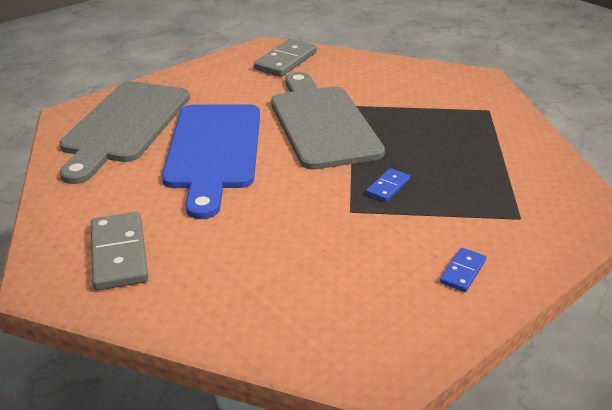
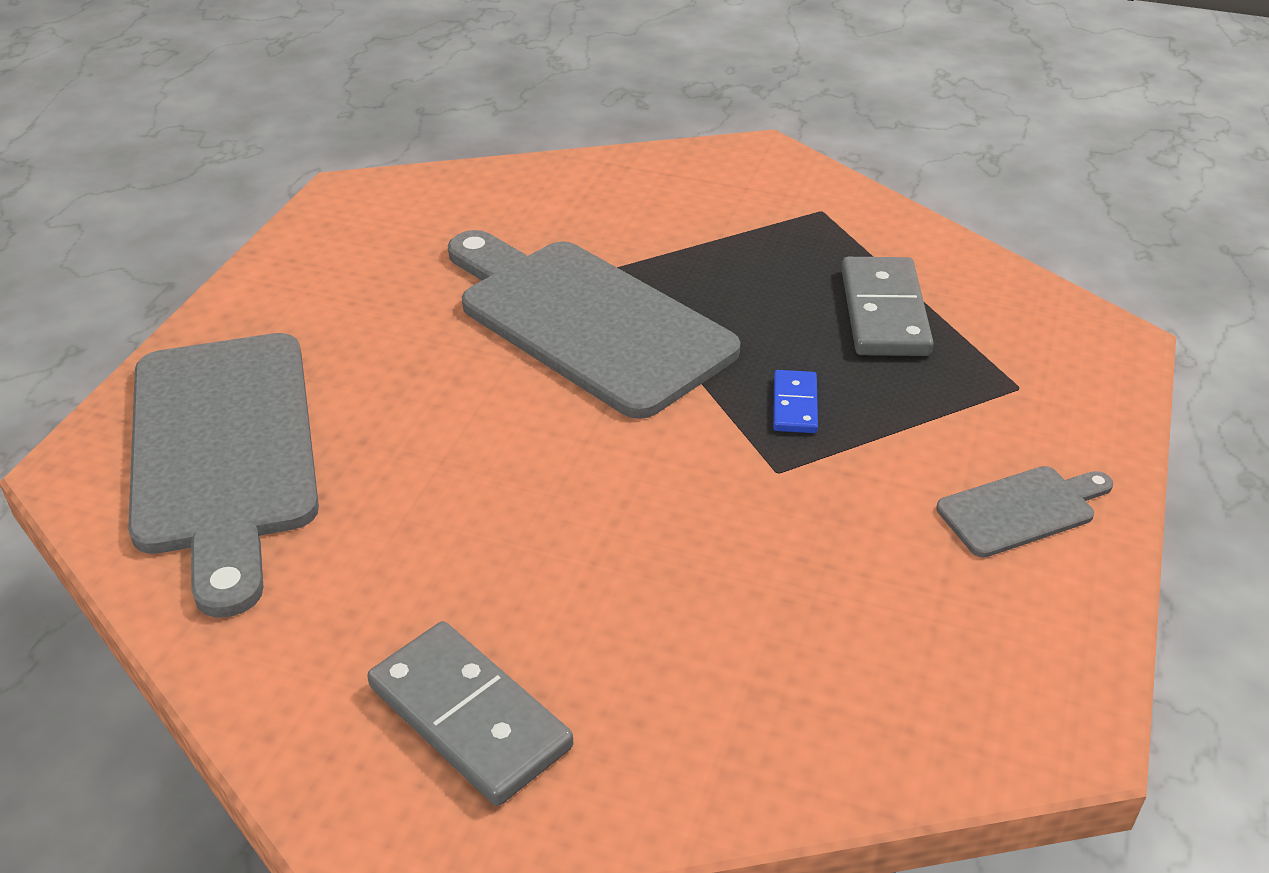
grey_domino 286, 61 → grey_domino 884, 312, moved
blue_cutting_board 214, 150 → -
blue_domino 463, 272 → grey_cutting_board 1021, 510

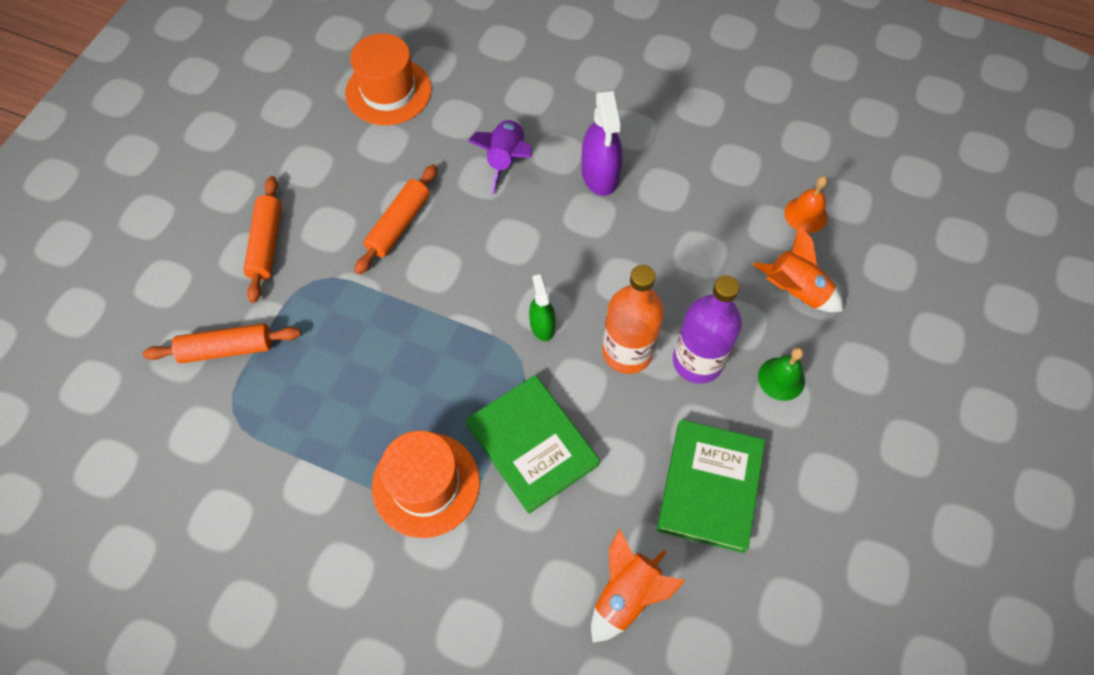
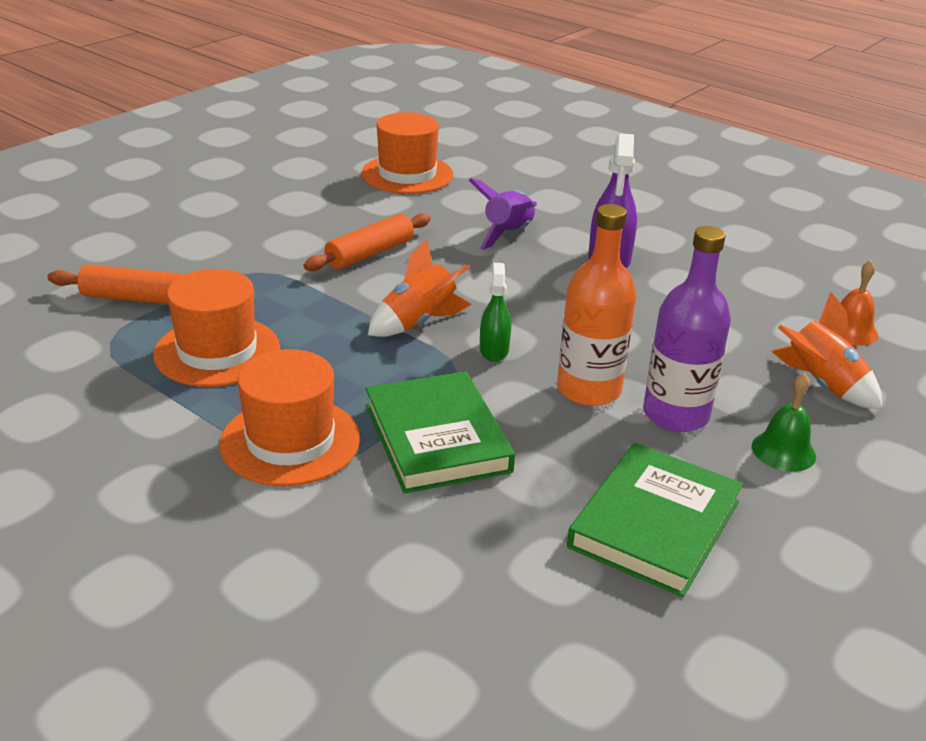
orange_rolling_pin 266, 244 → -
orange_rocket 626, 594 → orange_rocket 418, 322, moved
- → orange_hat 217, 351

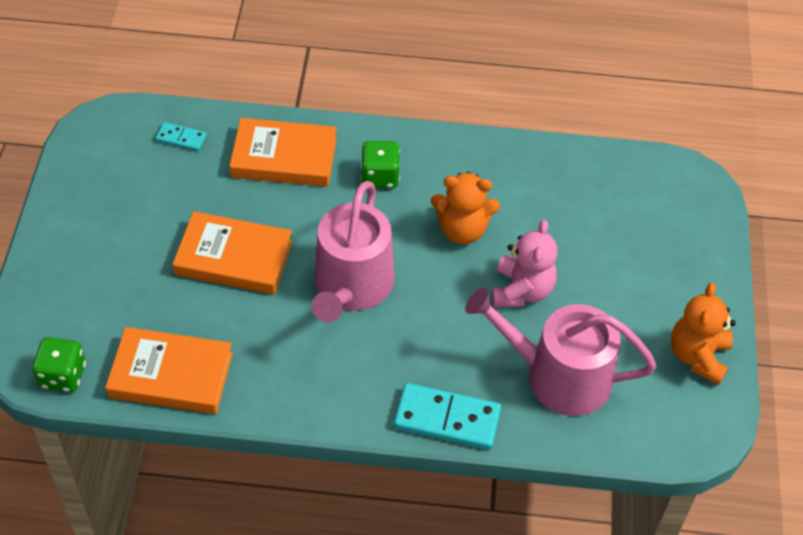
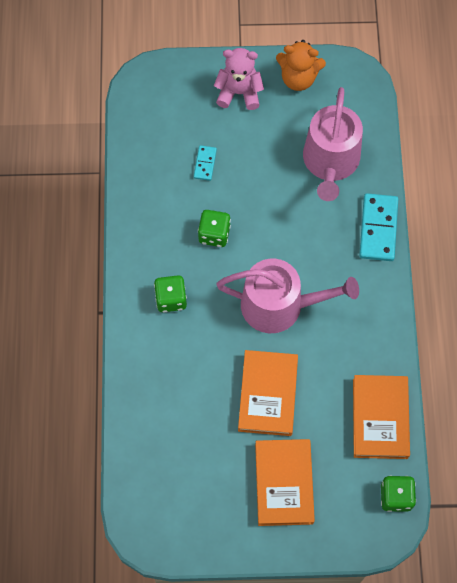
orange_book 284, 158 → orange_book 284, 483, moved
turquoise_domino 181, 138 → turquoise_domino 205, 164, moved
orange_teddy_bear 462, 230 → green_dice 214, 234
pink_teddy_bear 522, 290 → pink_teddy_bear 239, 92, moved

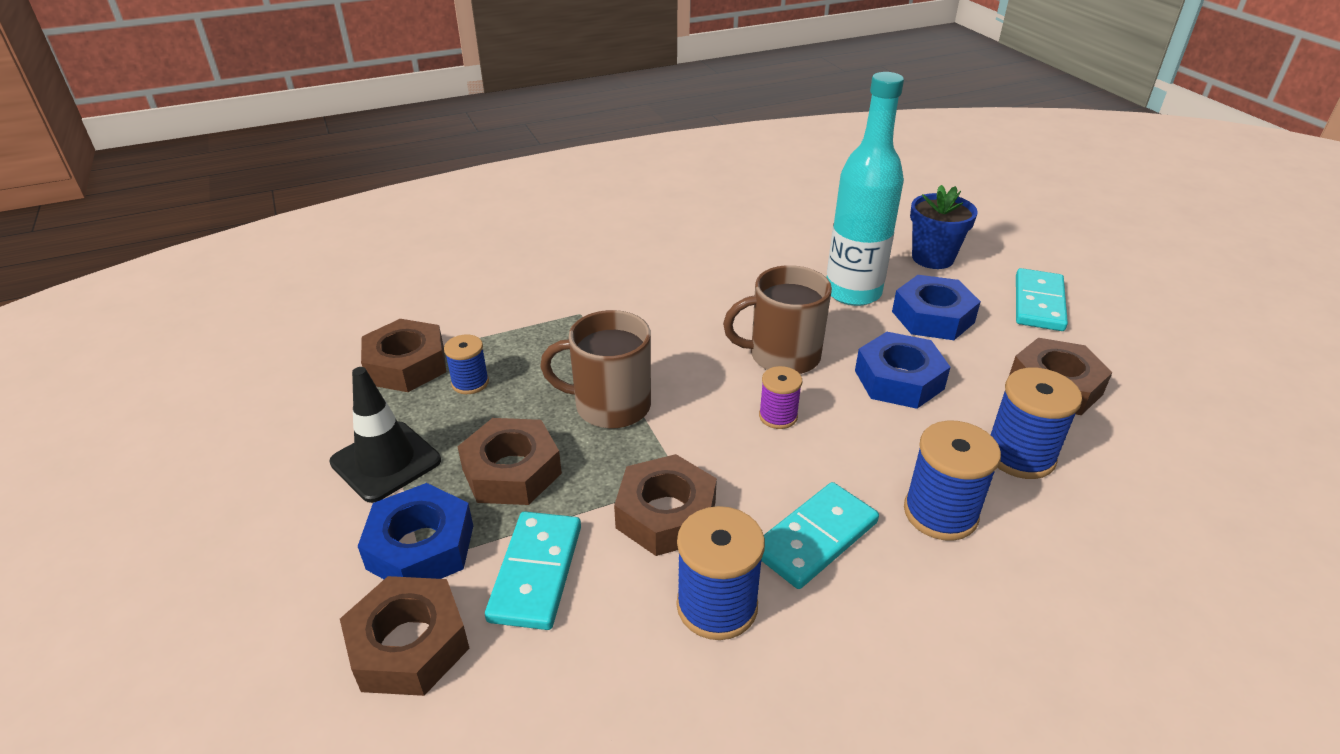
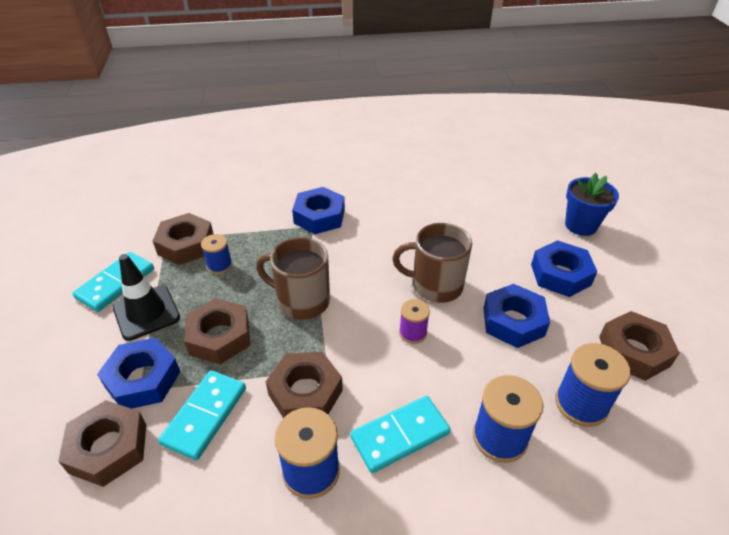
turquoise_bottle 853, 292 → -
turquoise_domino 1039, 303 → turquoise_domino 116, 284, moved
- → blue_nut 319, 216

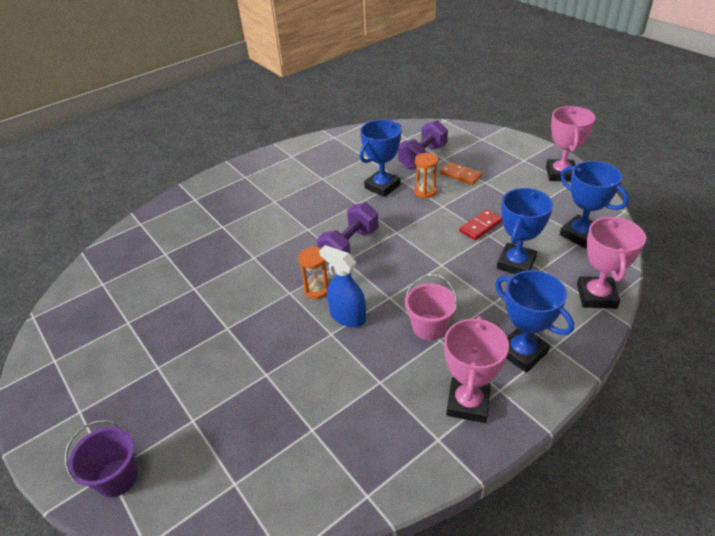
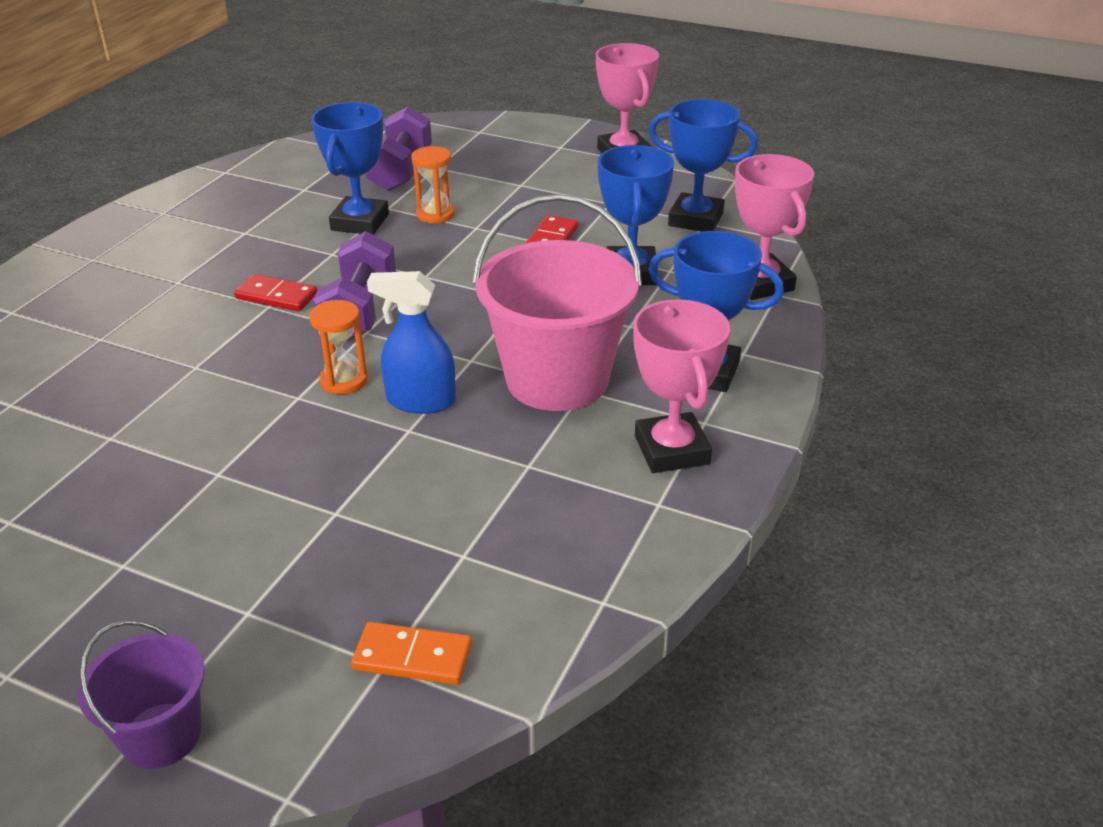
orange_domino 460, 175 → orange_domino 413, 657, moved
pink_bucket 429, 327 → pink_bucket 557, 379, x1.88
- → red_domino 276, 296

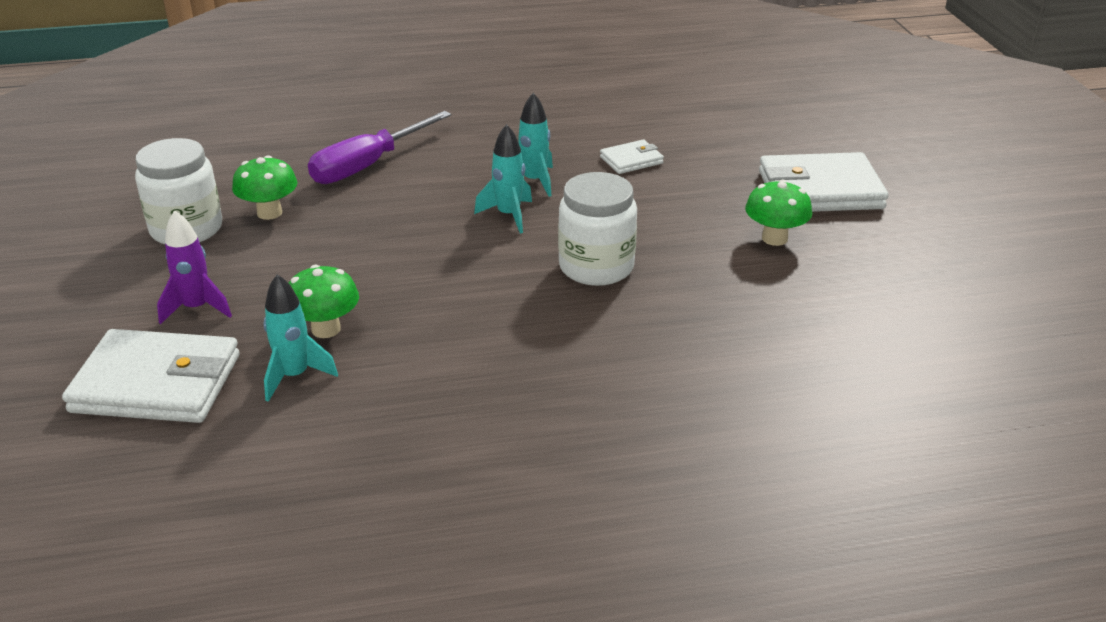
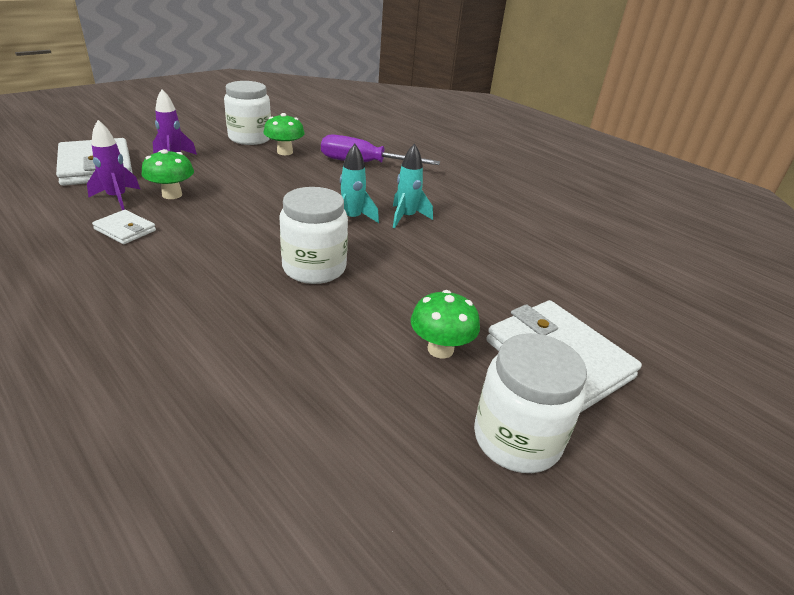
white_wallet 631, 160 → white_wallet 125, 230, moved
turquoise_rocket 295, 376 → purple_rocket 117, 198
- → white_jar 516, 439

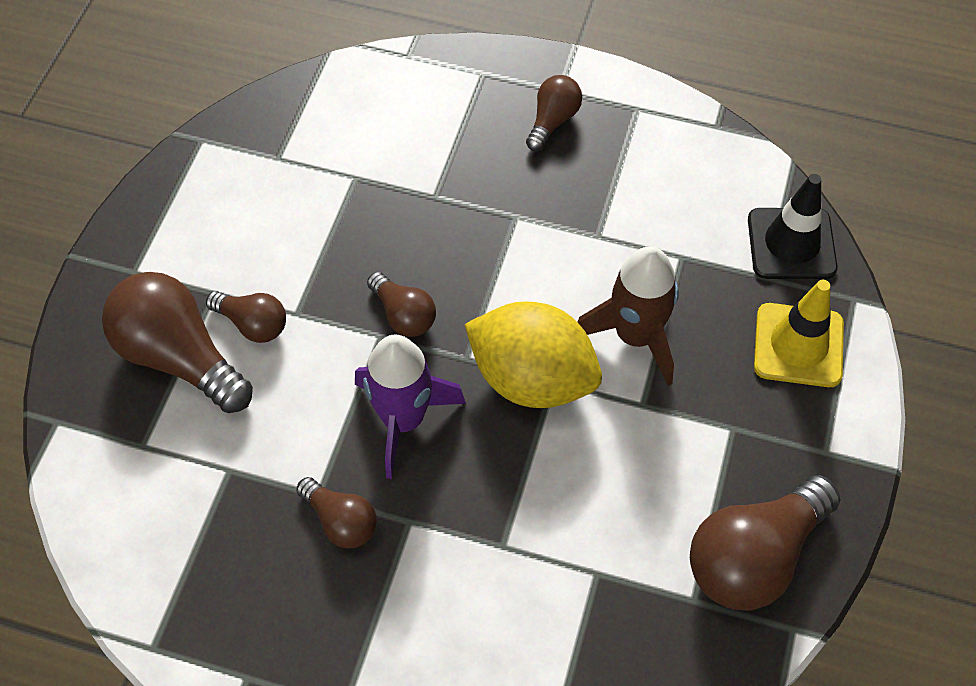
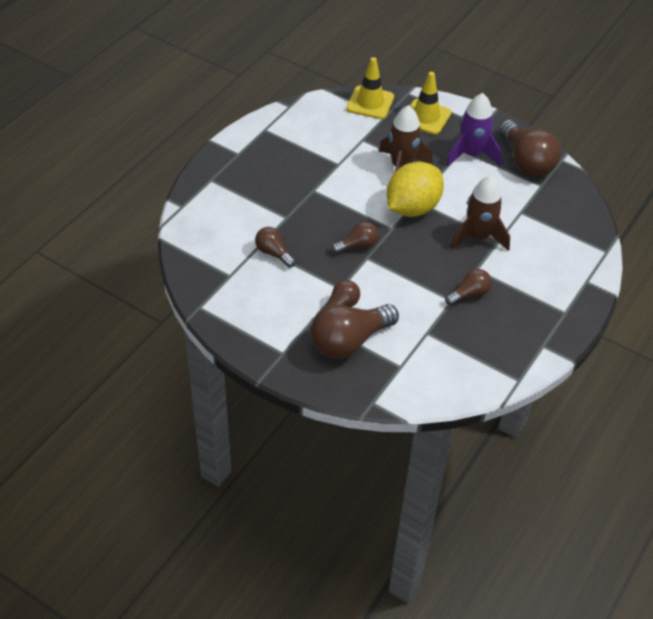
brown_light_bulb 553, 121 → brown_light_bulb 273, 253, moved
black_traffic_cone 791, 244 → yellow_traffic_cone 370, 103
purple_rocket 403, 420 → purple_rocket 471, 154, moved
- → brown_rocket 478, 237

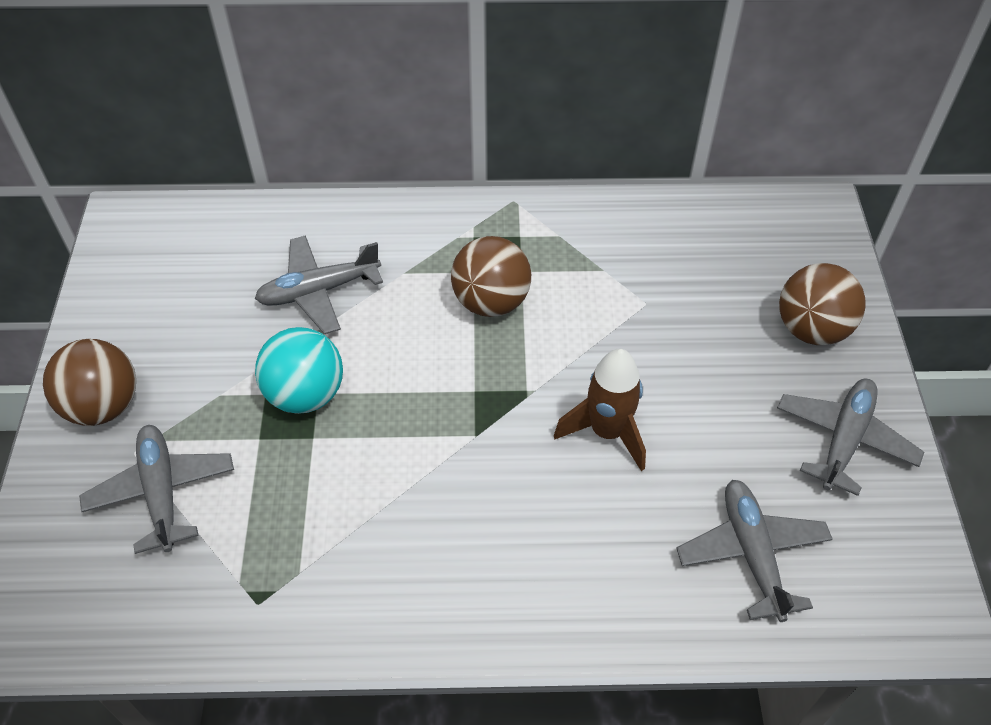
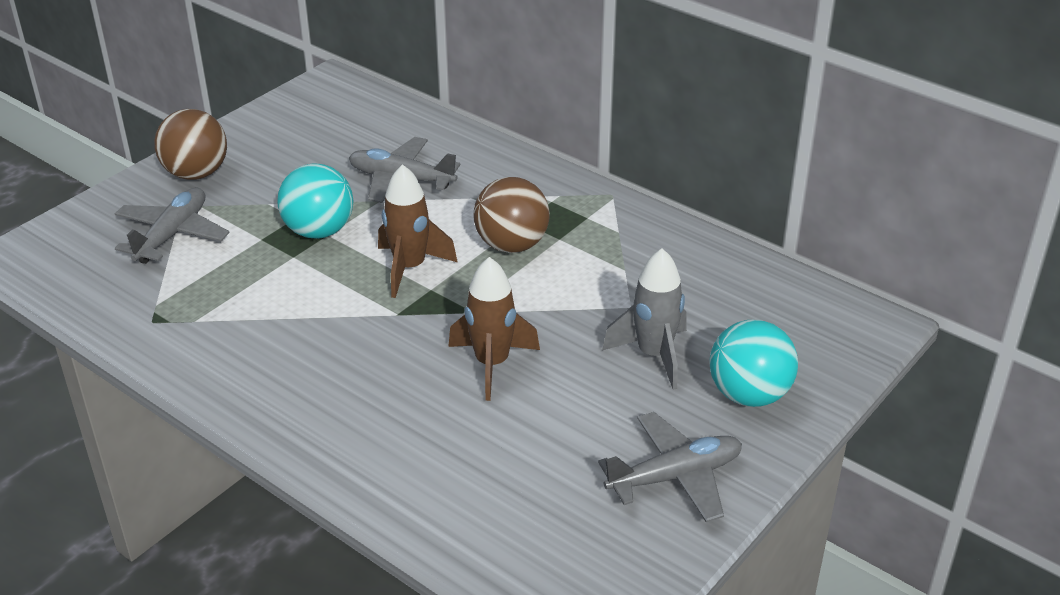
brown_ball 811, 329 → turquoise_ball 749, 394
grey_plane 752, 553 → -
- → brown_rocket 410, 268
- → grey_rocket 654, 355

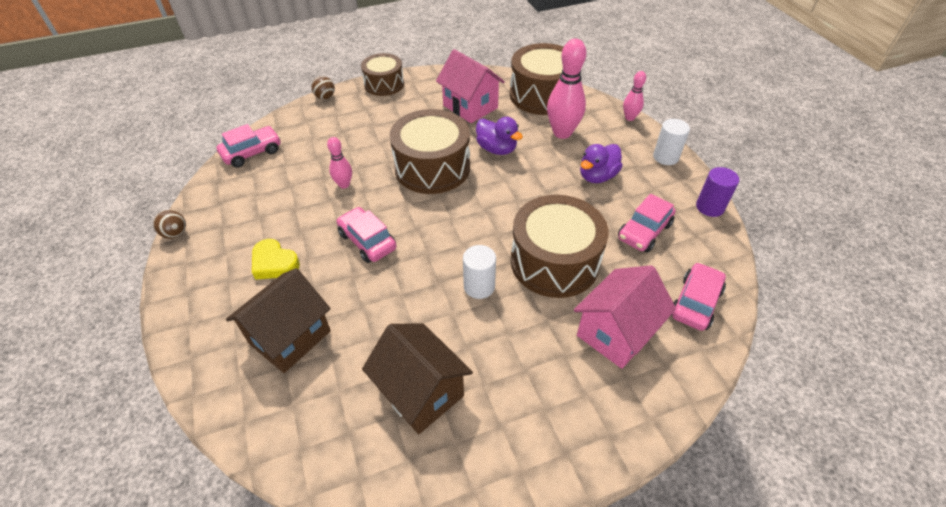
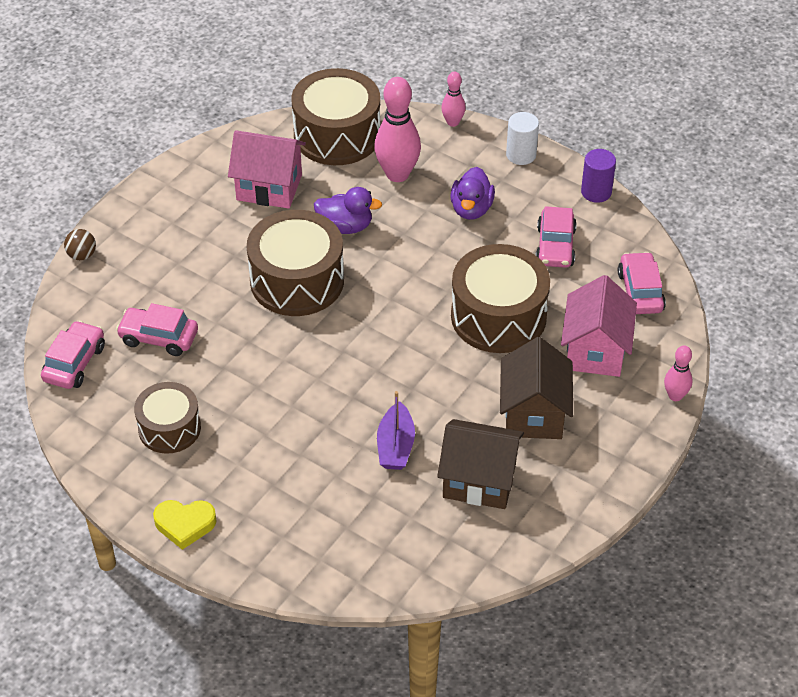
brown_drum 384, 84 → brown_drum 169, 428, moved
pink_bowling_pin 344, 185 → pink_bowling_pin 675, 396, moved
pink_car 367, 241 → pink_car 158, 338, moved
brown_ball 175, 234 → -
yellow_heart 274, 263 → yellow_heart 185, 524, moved
white_cylinder 479, 286 → -
brown_house 290, 337 → brown_house 534, 413, moved
- → purple_boat 395, 446

